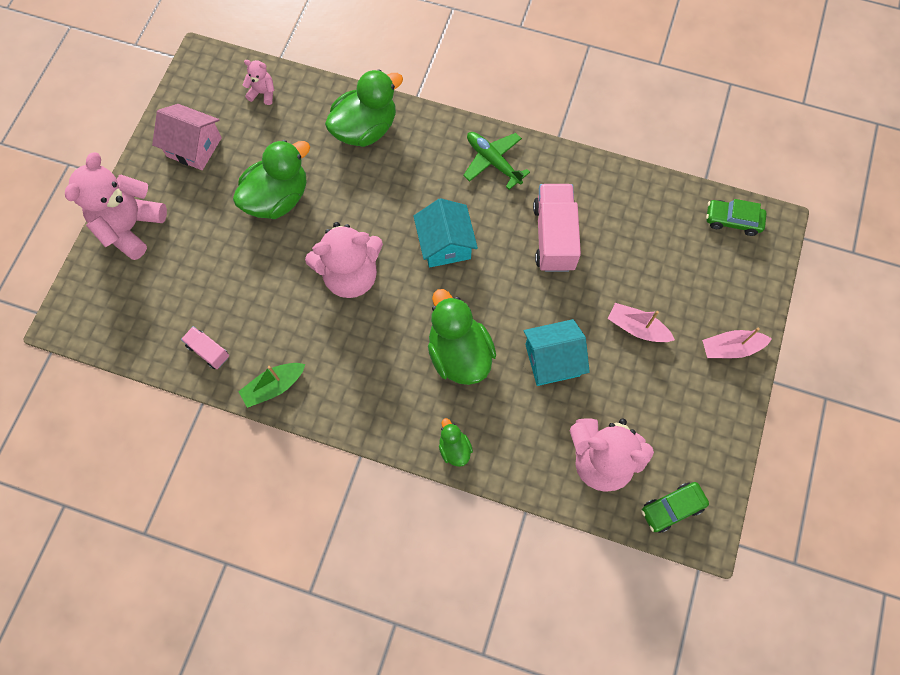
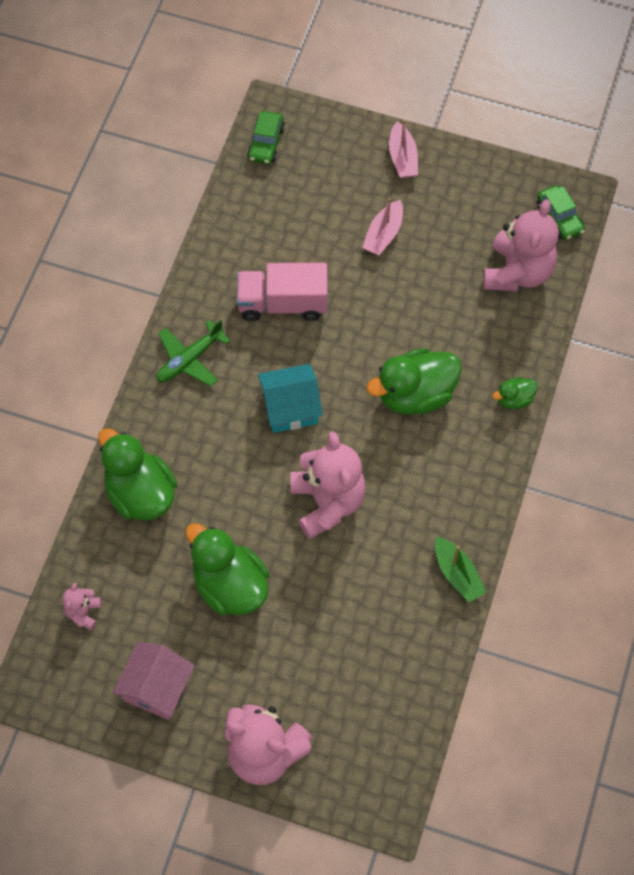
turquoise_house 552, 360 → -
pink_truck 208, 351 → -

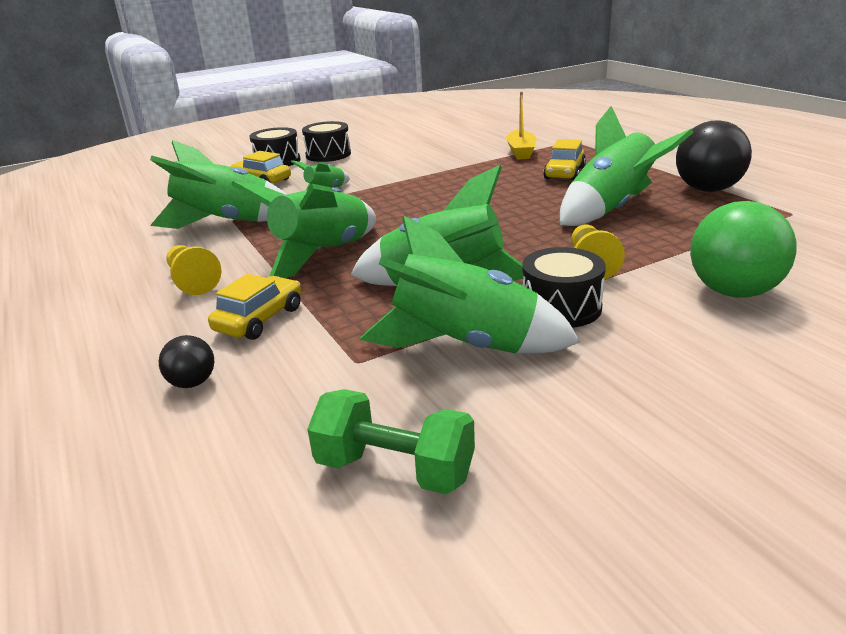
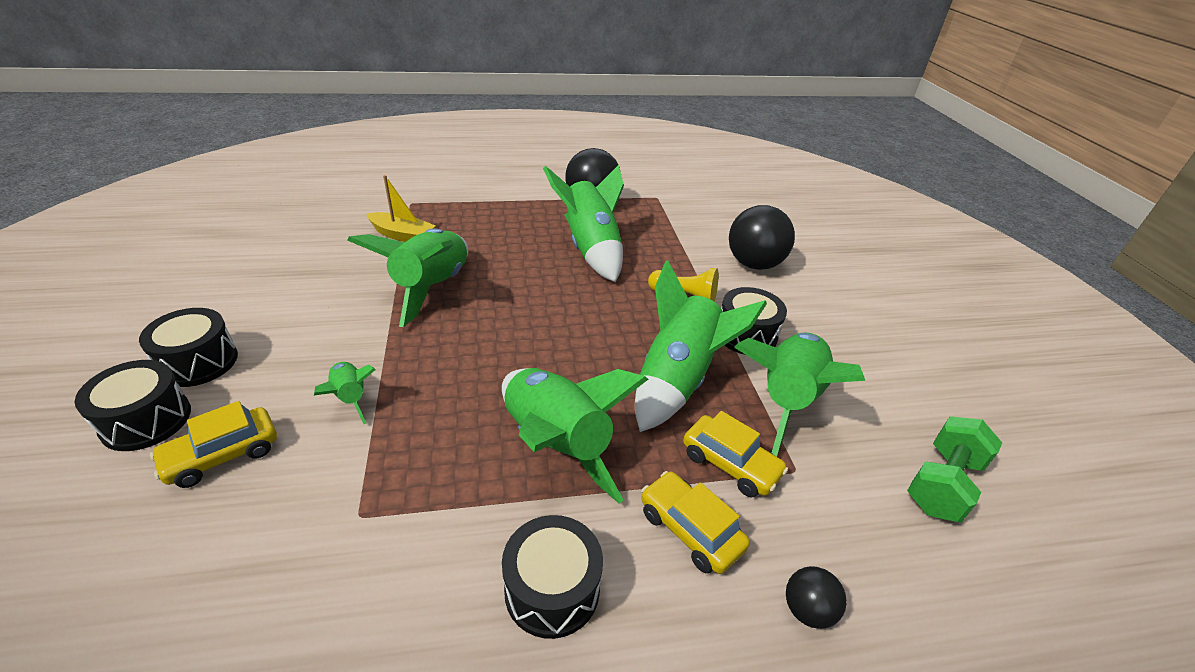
yellow_car 564, 173 → yellow_car 730, 464, moved
green_rocket 225, 222 → green_rocket 431, 288, moved
green_ball 733, 292 → black_ball 754, 264
yellow_pawn 192, 281 → black_drum 552, 589

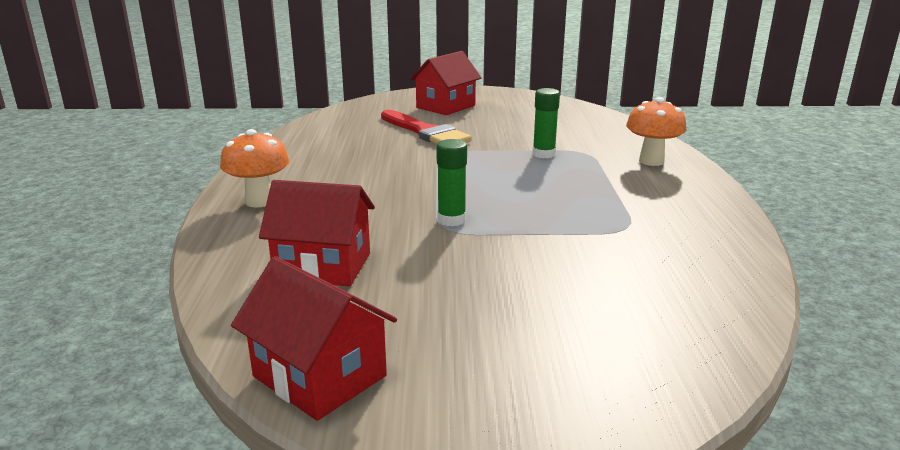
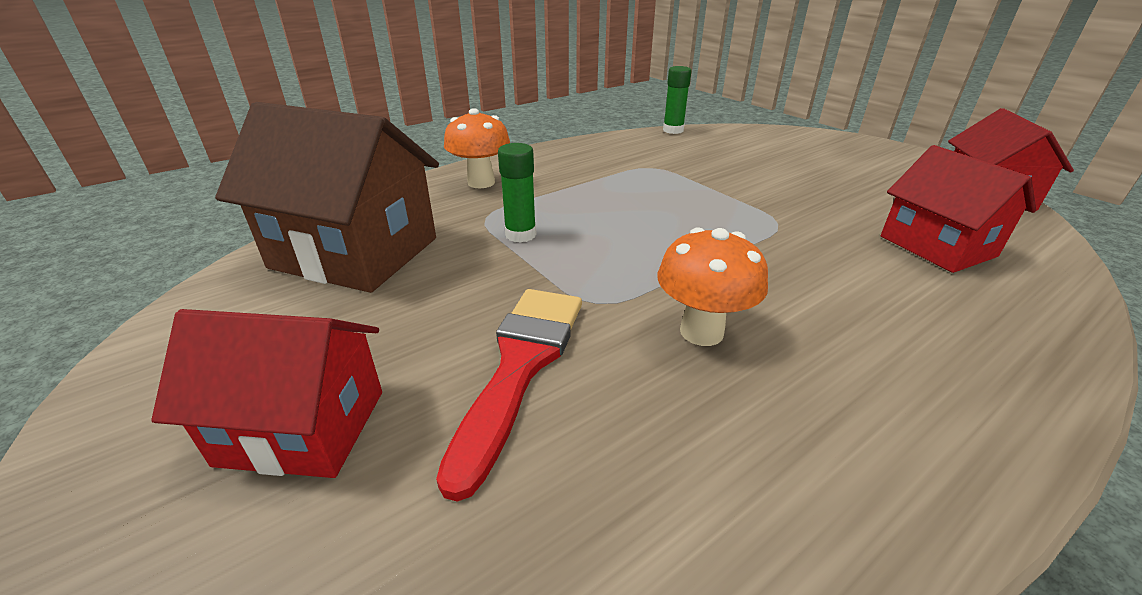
orange_mushroom 259, 201 → orange_mushroom 701, 332, moved
green_glue_stick 451, 220 → green_glue_stick 673, 130, moved
- → brown_house 355, 253

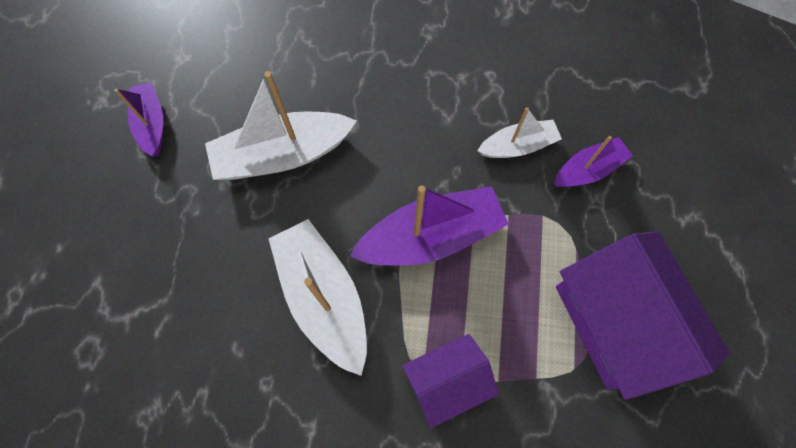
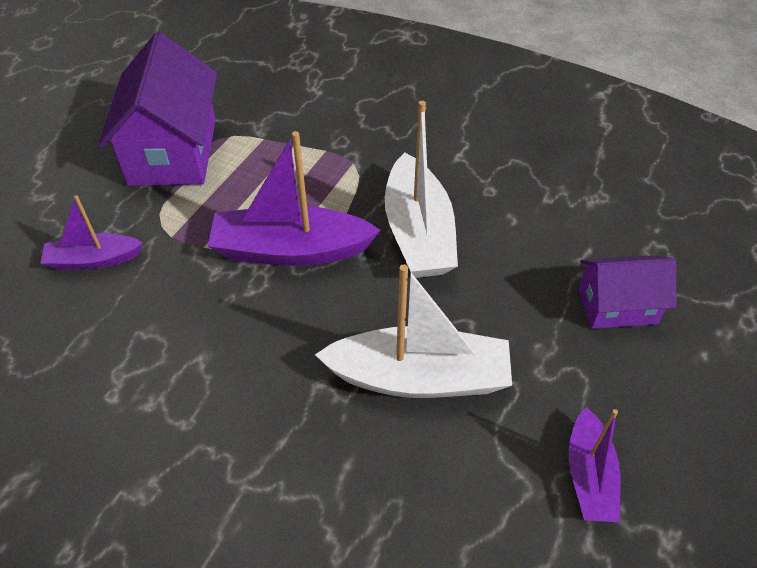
white_boat 518, 146 → -
purple_house 446, 381 → purple_house 617, 306, moved

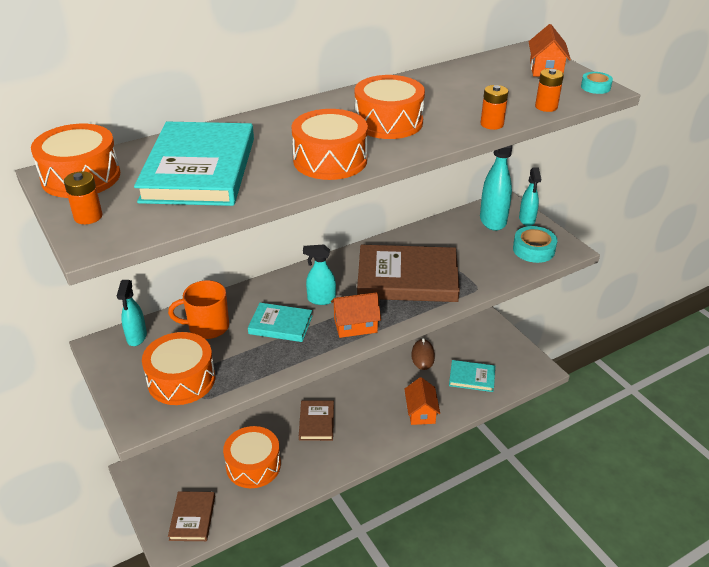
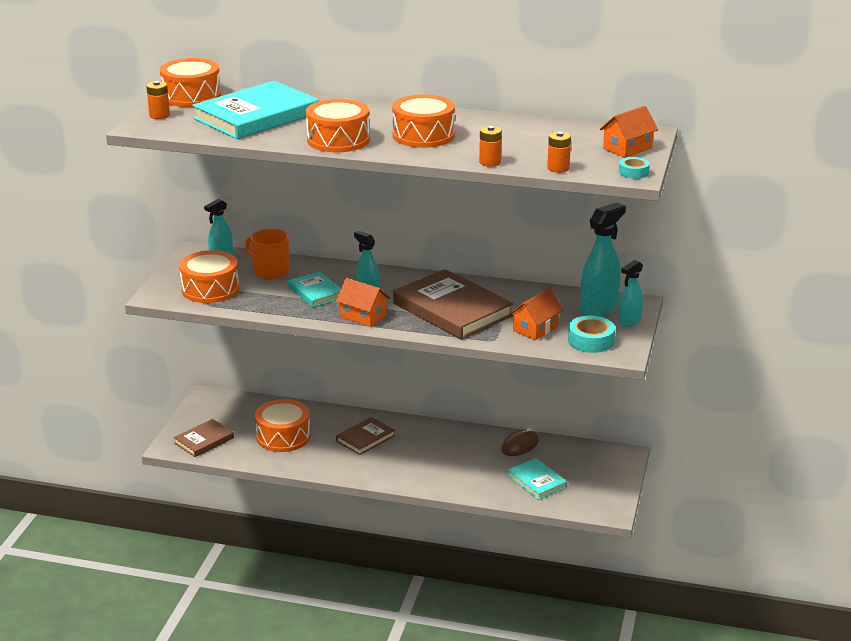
orange_house 421, 412 → orange_house 535, 328, moved

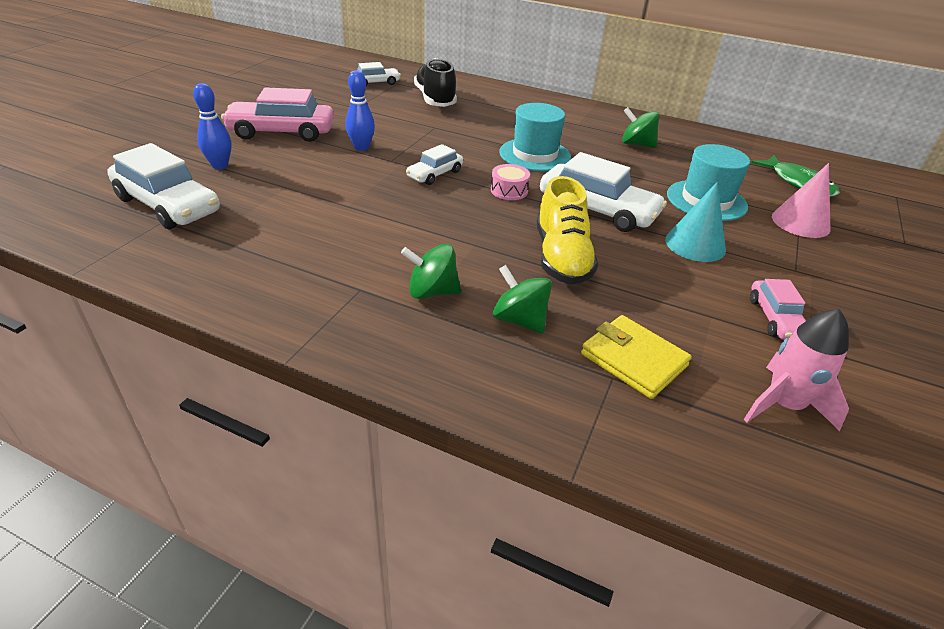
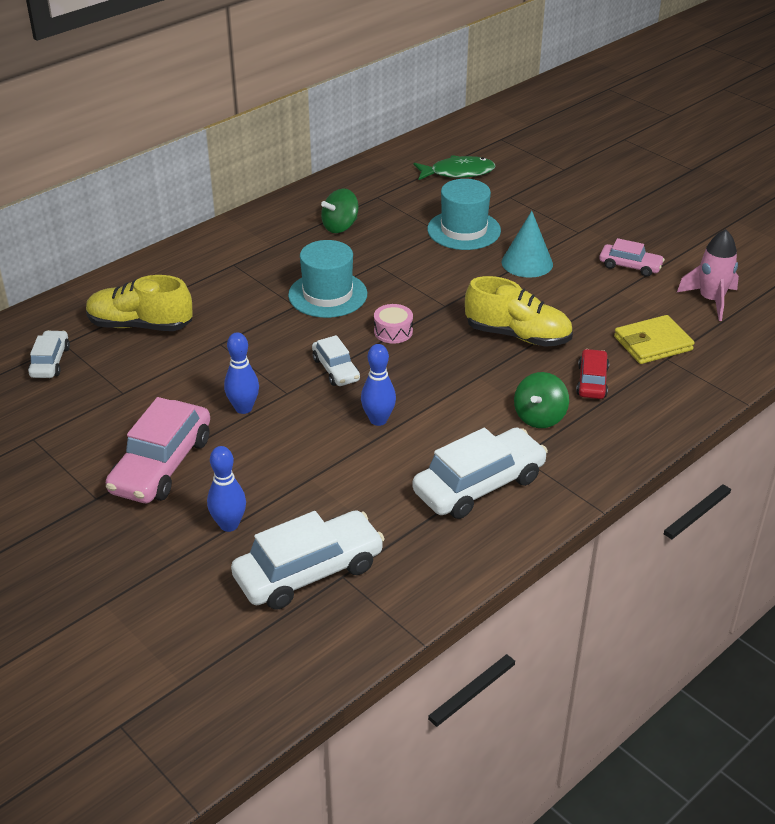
black_shoe 435, 99 → yellow_shoe 140, 325
white_car 597, 210 → white_car 479, 485, moved
pink_cone 800, 222 → -
green_spinning_top 519, 320 → red_car 592, 381
- → blue_bowling_pin 378, 420

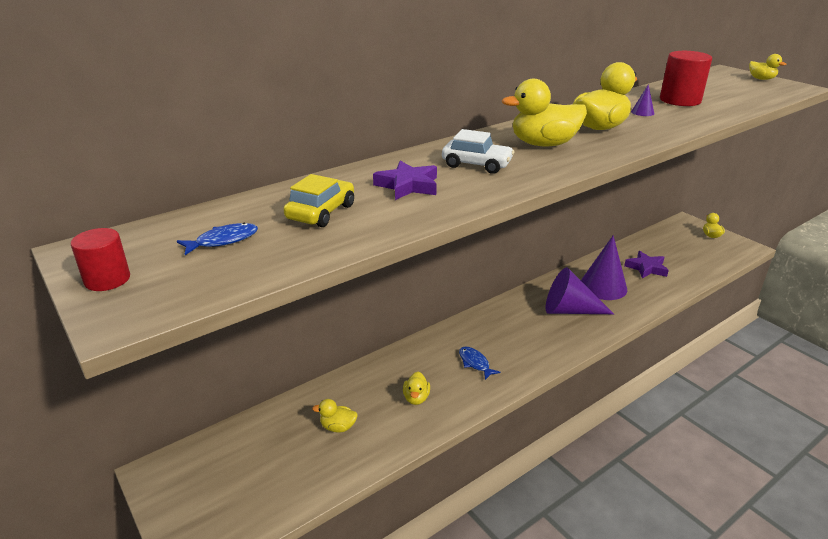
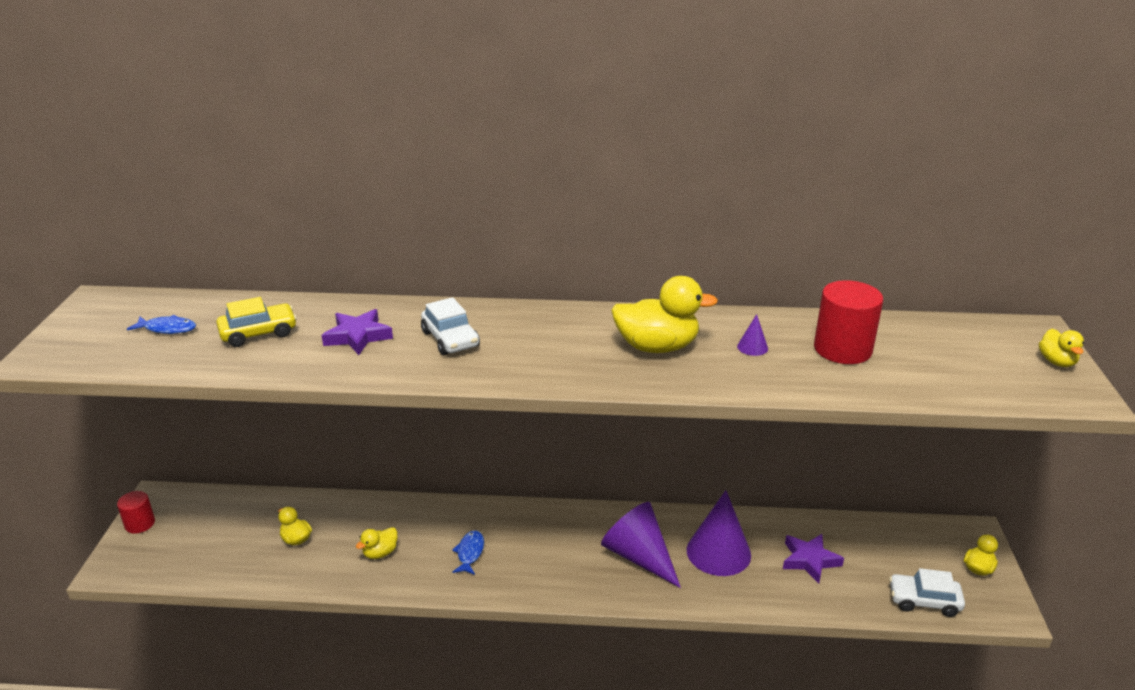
yellow_duck 543, 144 → -
red_cylinder 107, 280 → red_cylinder 140, 524, moved
- → white_car 924, 601

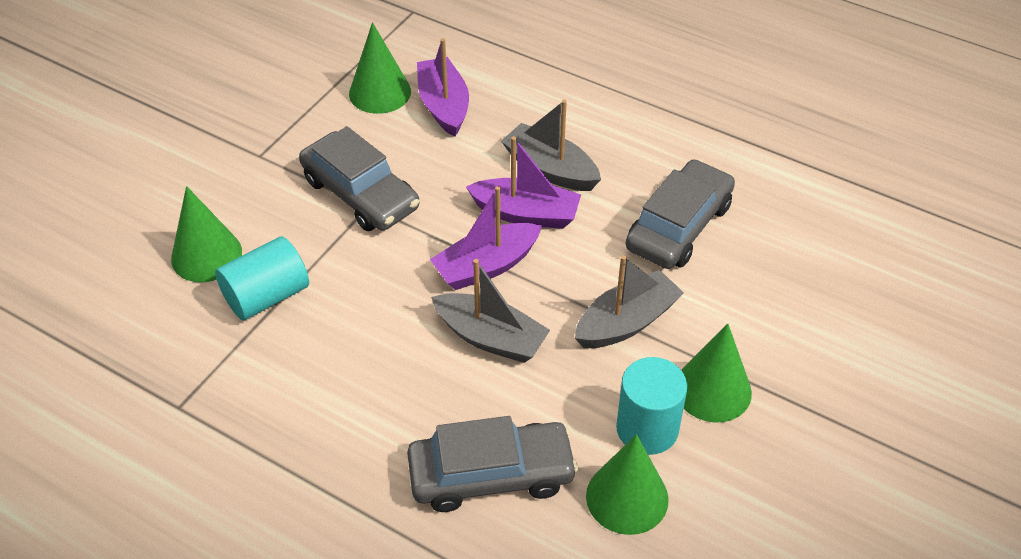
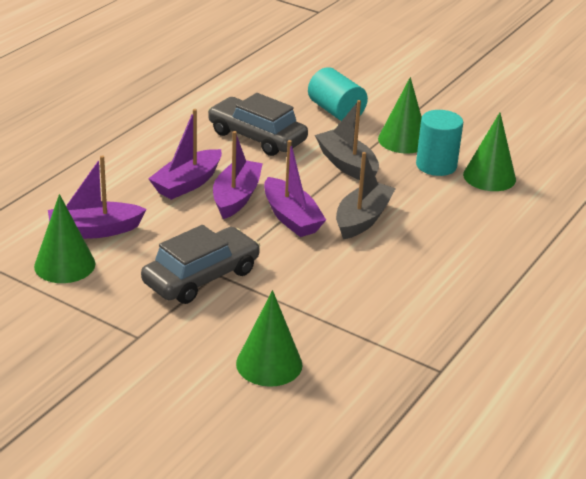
grey_boat 550, 169 → purple_boat 187, 183
turquoise_cylinder 266, 296 → turquoise_cylinder 336, 111, moved
grey_car 491, 475 → -

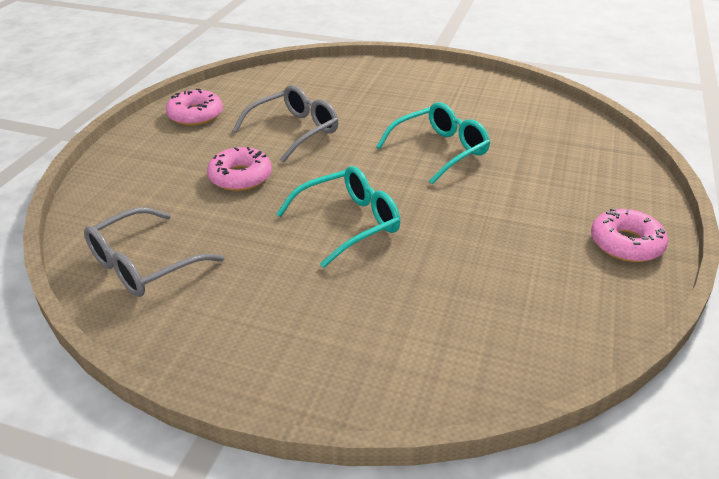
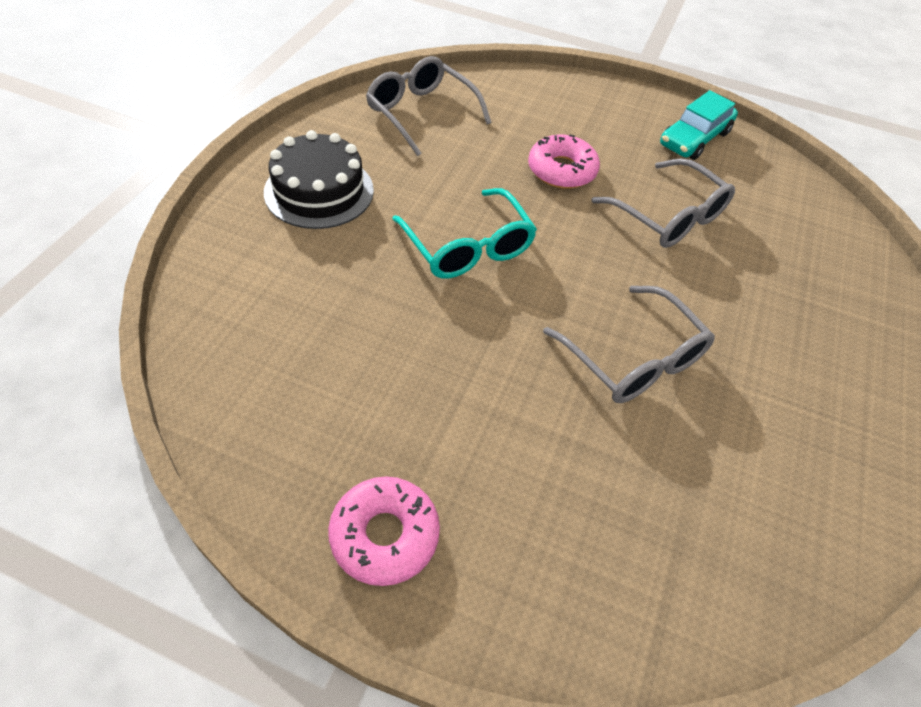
pink_donut 195, 115 → turquoise_car 694, 138
turquoise_glasses 440, 150 → grey_glasses 633, 358
- → black_cake 319, 191

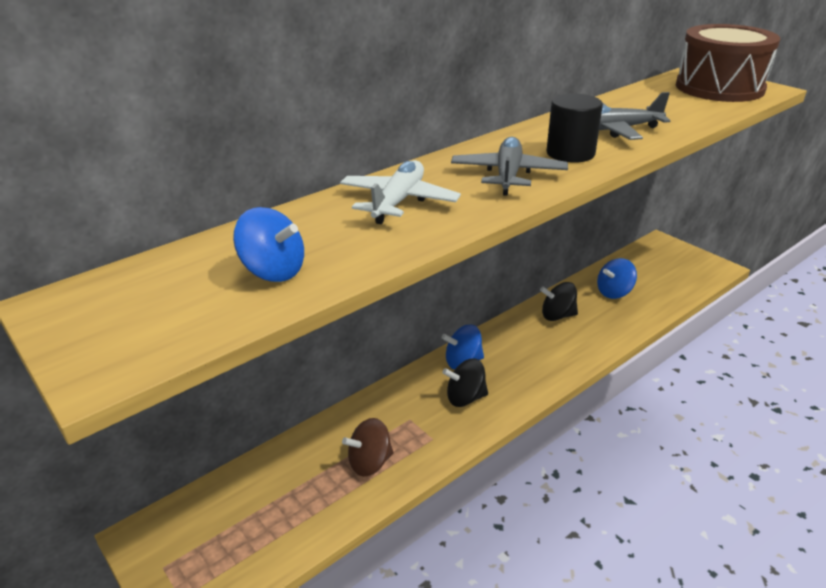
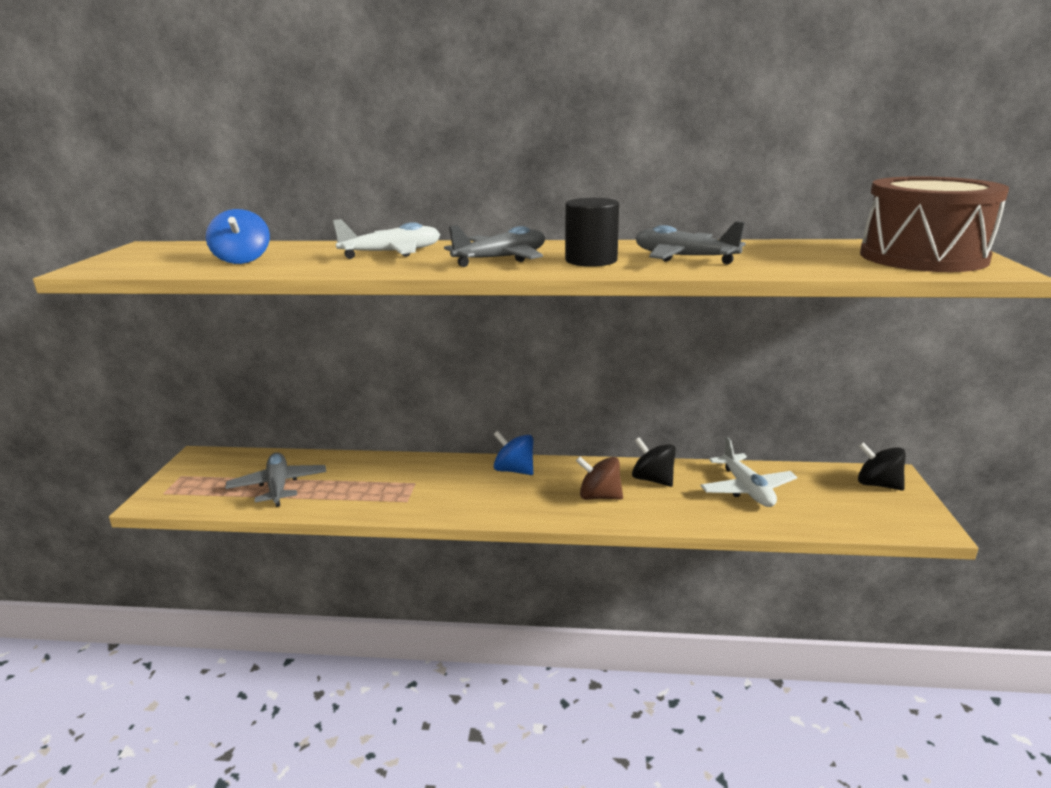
blue_spinning_top 614, 292 → white_plane 747, 489
black_spinning_top 465, 398 → black_spinning_top 877, 484, moved
brown_spinning_top 370, 462 → brown_spinning_top 599, 496, moved
- → grey_plane 278, 486

